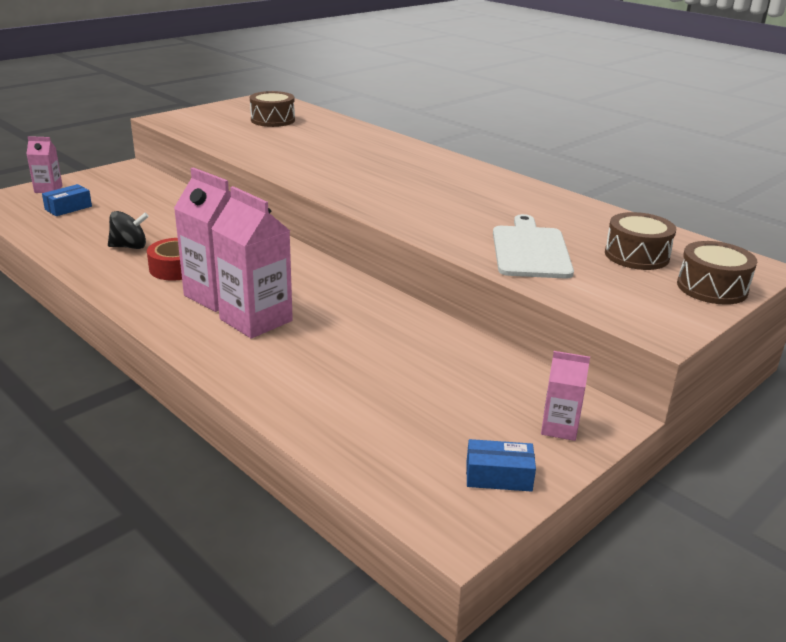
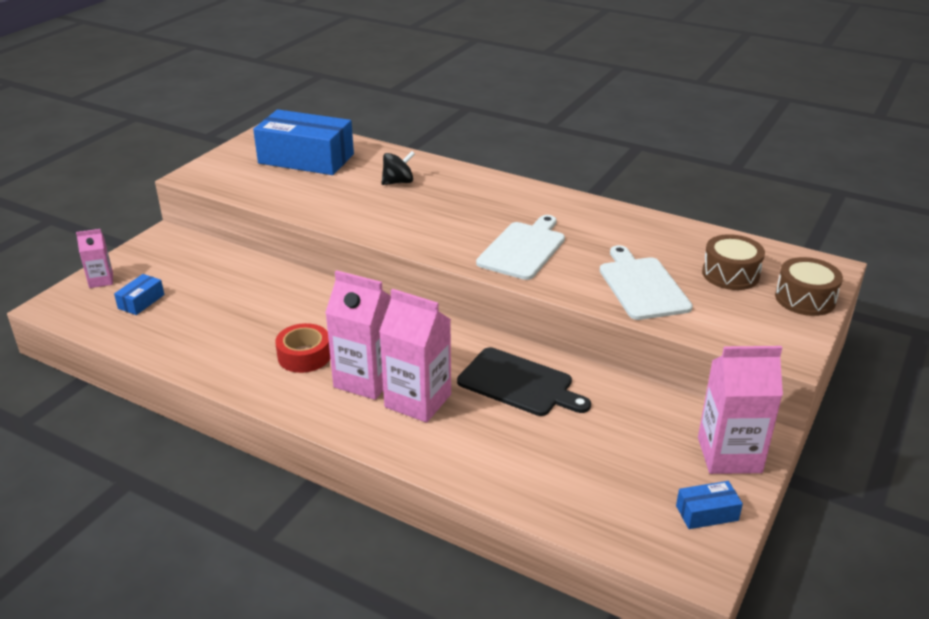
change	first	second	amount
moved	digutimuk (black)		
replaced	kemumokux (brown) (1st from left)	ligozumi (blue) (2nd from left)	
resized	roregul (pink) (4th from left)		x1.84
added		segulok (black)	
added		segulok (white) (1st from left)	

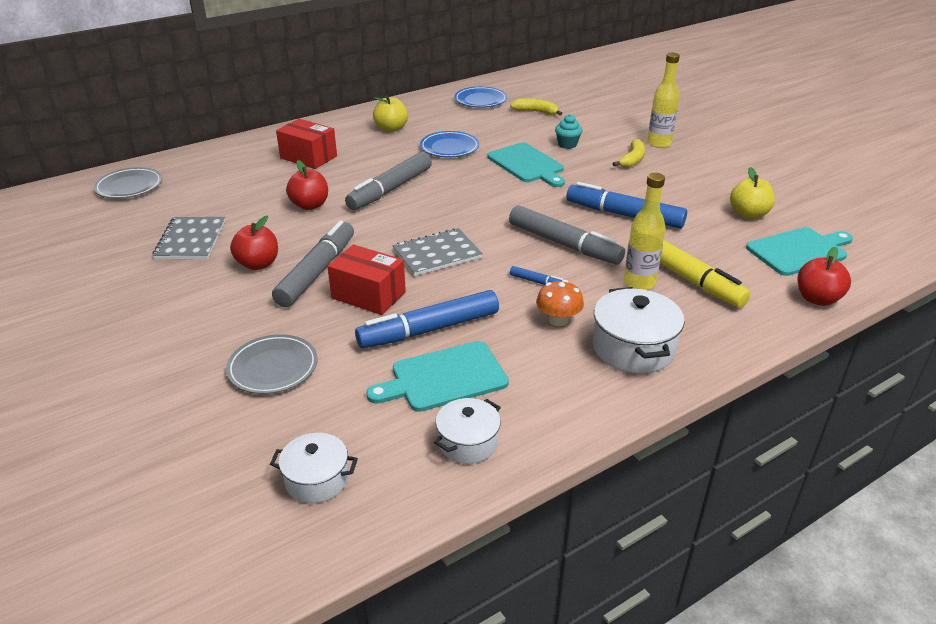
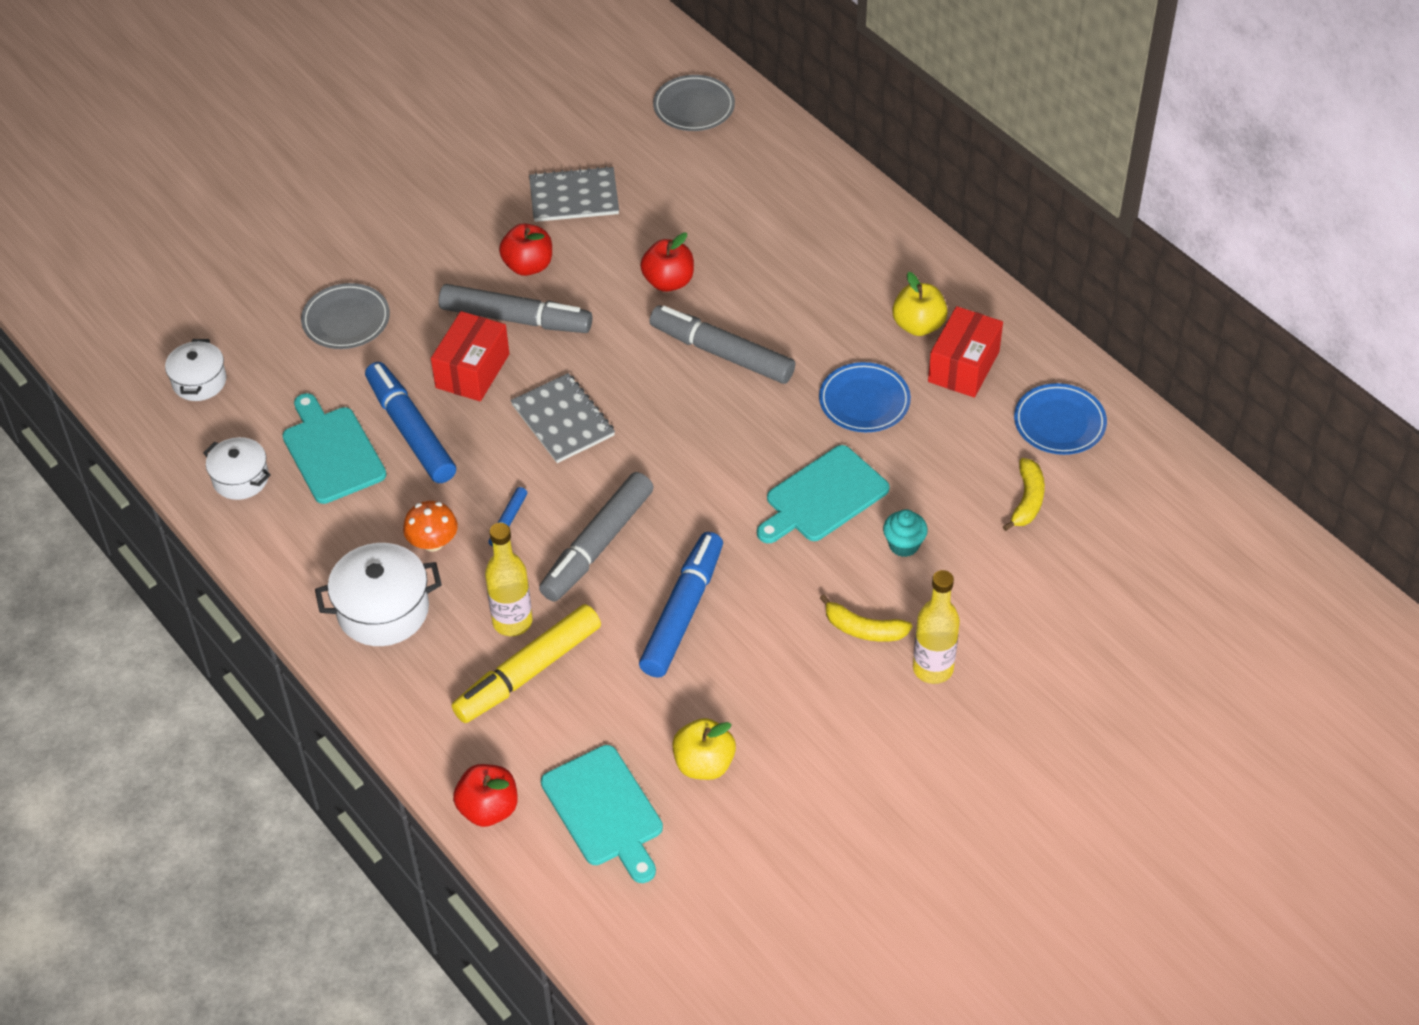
change	first	second	amount
moved	ligozumi (red) (1st from left in the first image)	ligozumi (red) (2nd from left)	

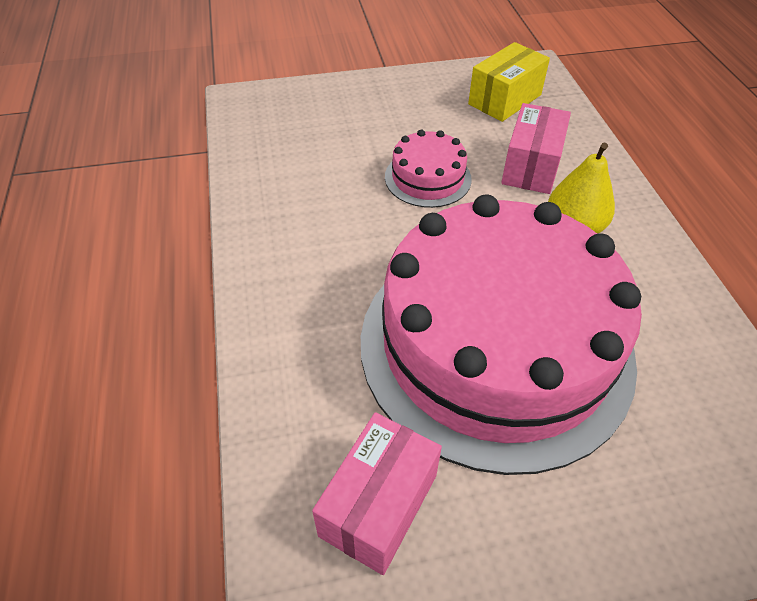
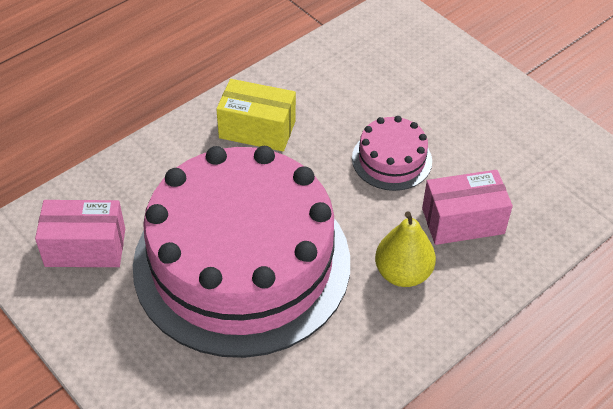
change	first	second	amount
moved	ligozumi (yellow)		

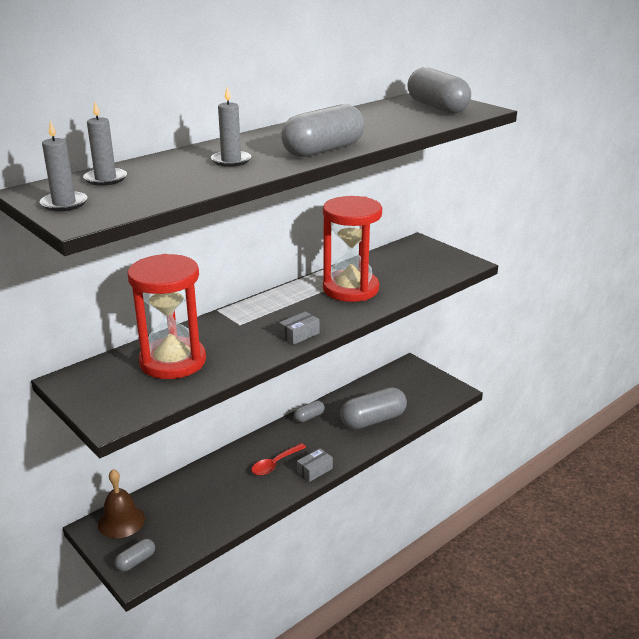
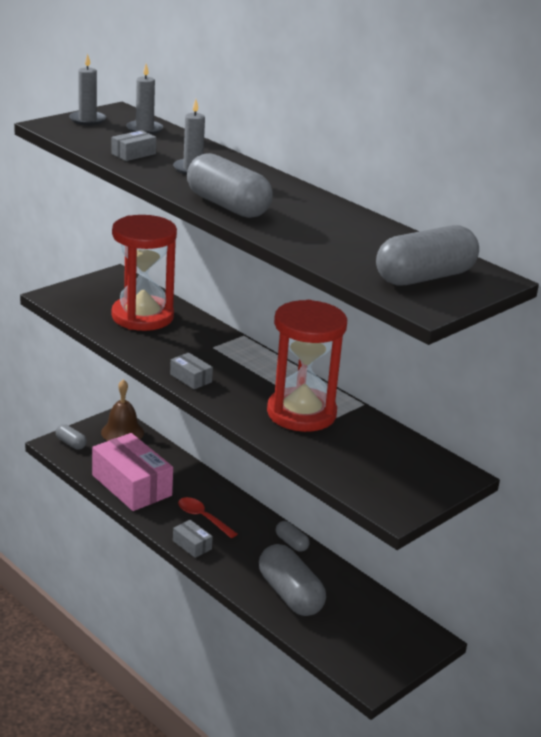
change	first	second	amount
added		ligozumi (pink)	
added		ligozumi (grey) (1st from left)	

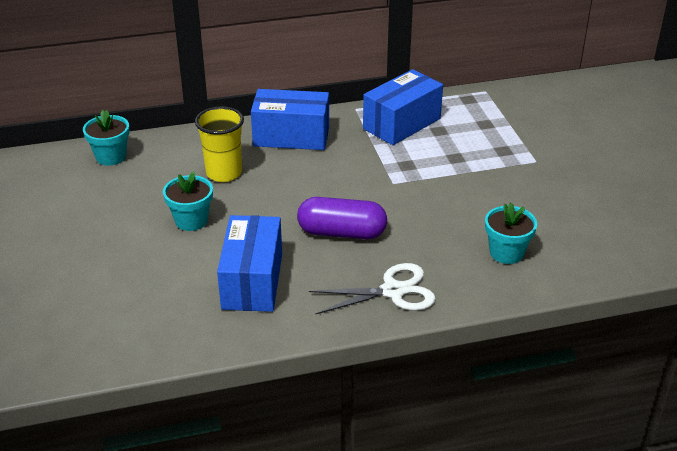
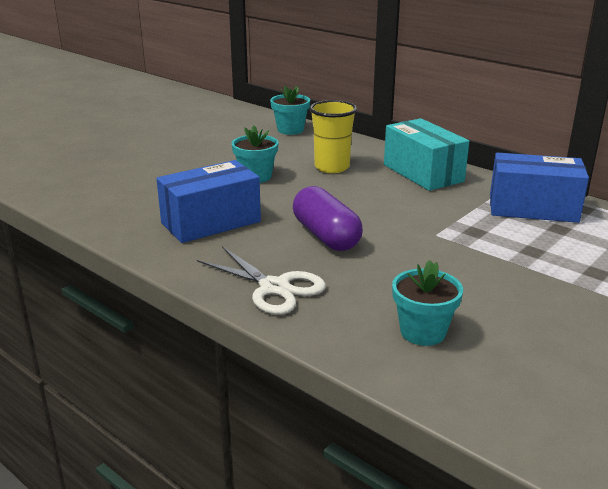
change	first	second	amount
recoloured	ligozumi (blue) (2nd from left)	ligozumi (turquoise)	

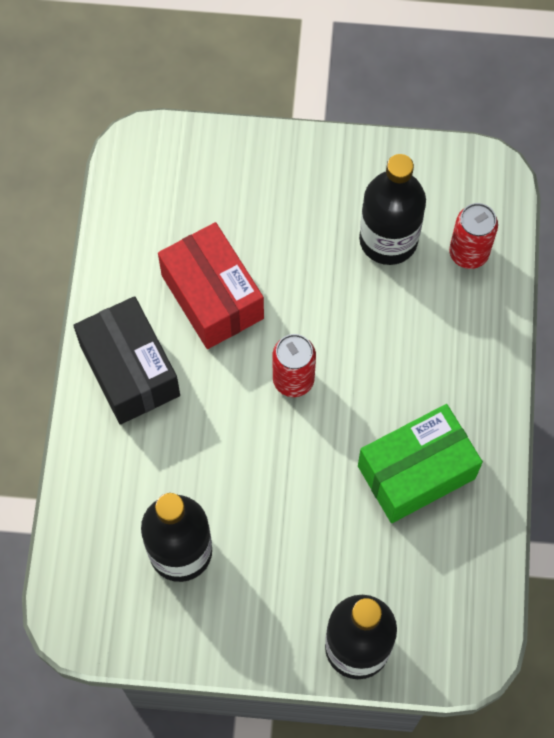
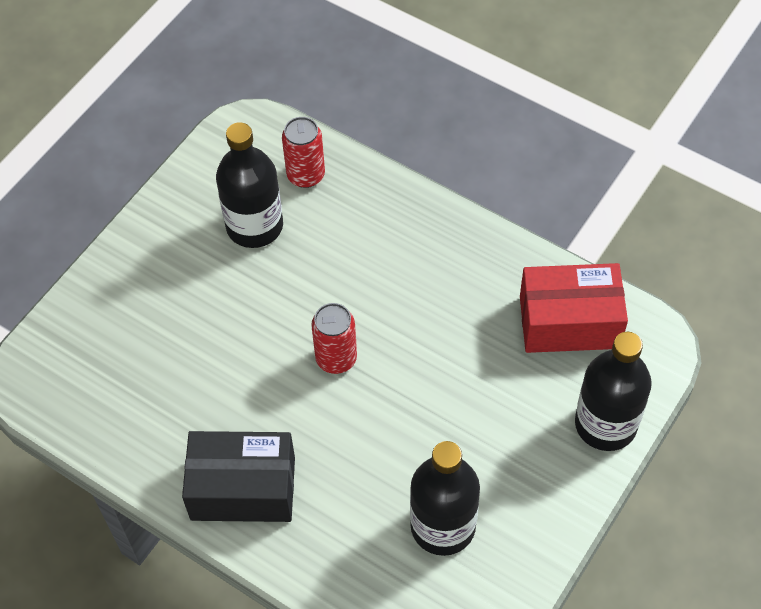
change	first	second	amount
moved	ligozumi (red)		
removed	ligozumi (green)		

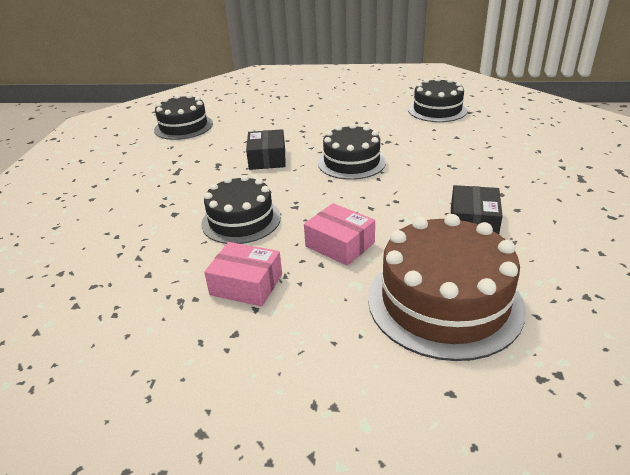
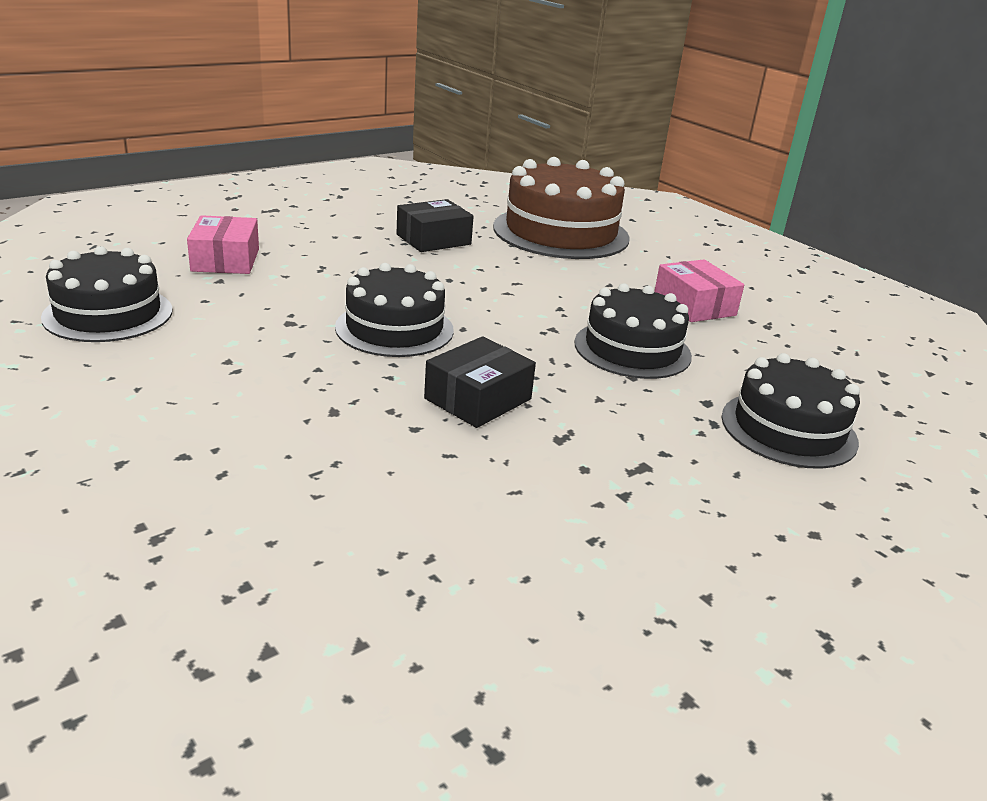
change	first	second	amount
moved	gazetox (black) (1st from left in the first image)	gazetox (black) (4th from left)	
moved	ligozumi (pink) (2nd from left in the first image)	ligozumi (pink) (1st from left)	

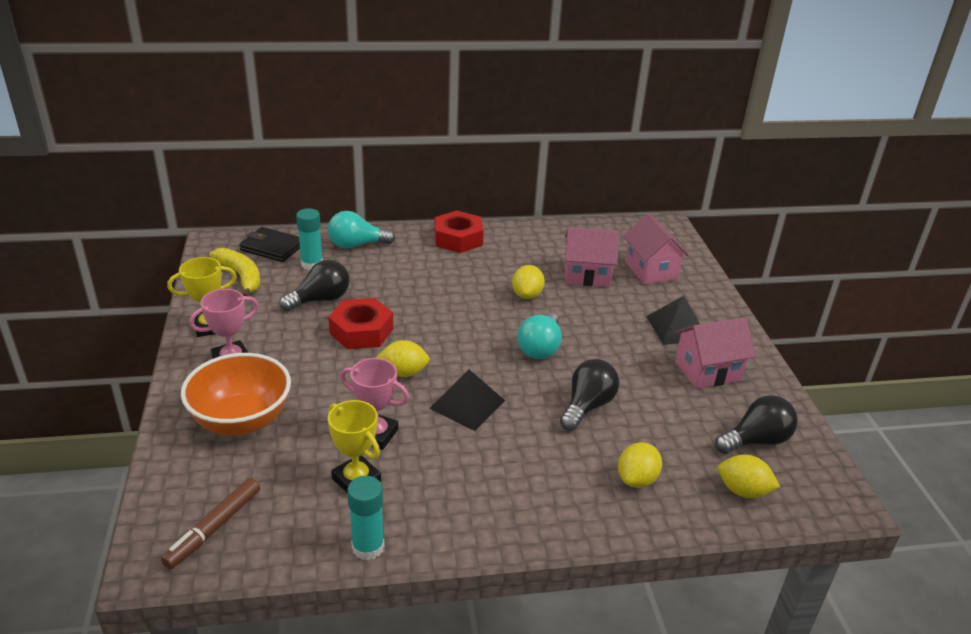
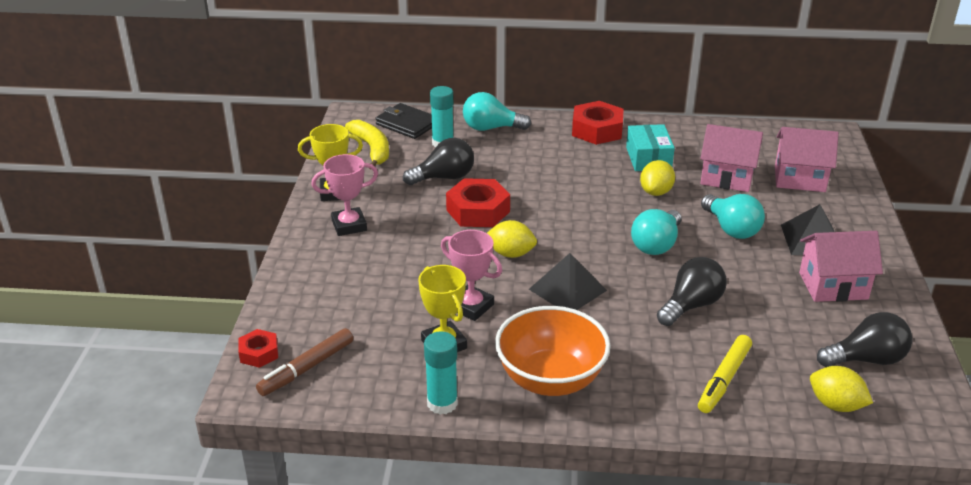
change	first	second	amount
moved	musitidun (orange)		
replaced	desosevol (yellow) (3rd from left)	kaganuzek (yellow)	
turned	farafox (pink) (2nd from left)		75 degrees counterclockwise
added		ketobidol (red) (1st from left)	
added		ligozumi (turquoise)	
added		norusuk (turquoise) (3rd from left)	

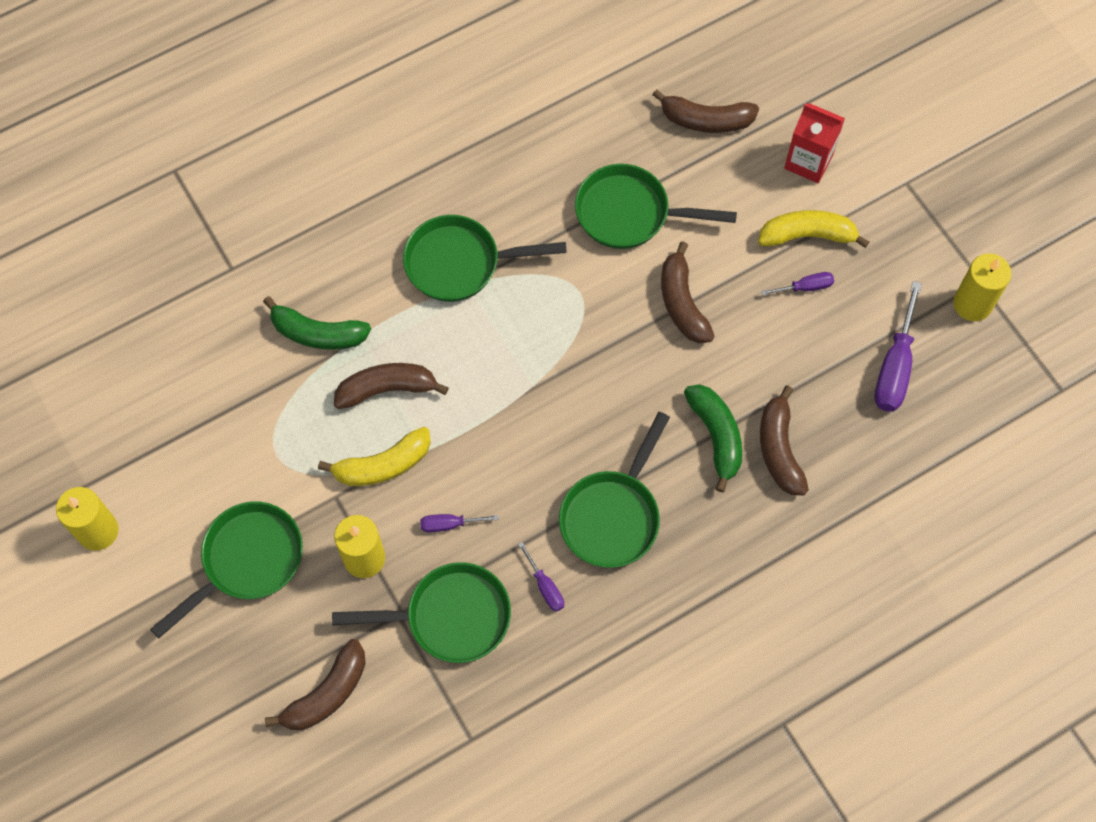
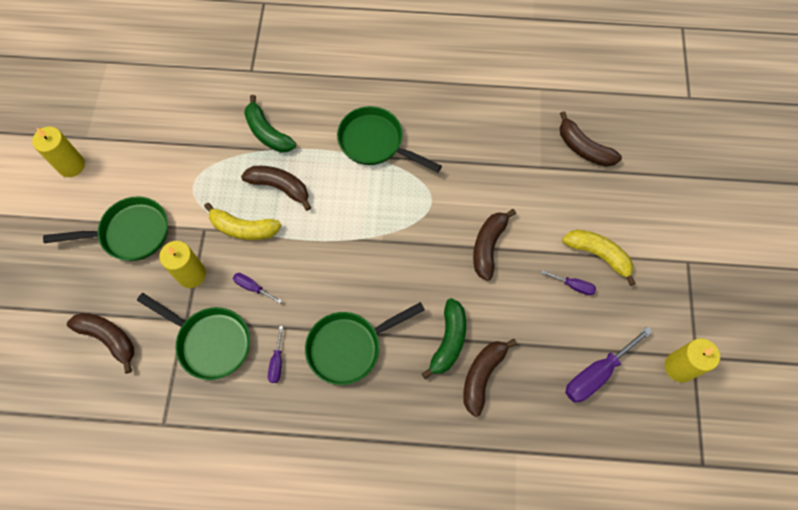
change	first	second	amount
turned	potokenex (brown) (1st from left)		135 degrees counterclockwise
removed	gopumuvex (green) (5th from left)		
removed	roregul (red)		

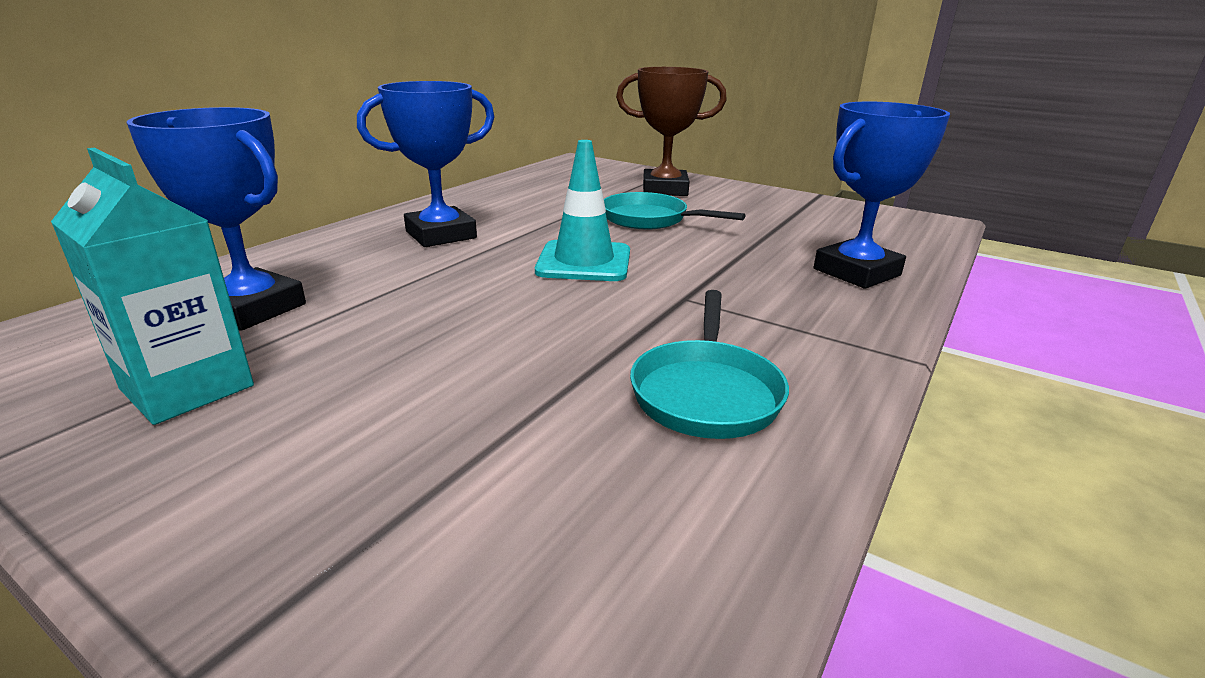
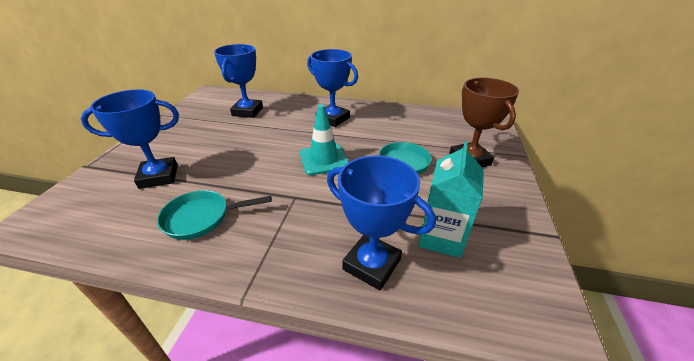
change	first	second	amount
moved	roregul (turquoise)		
added		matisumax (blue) (1st from left)	

